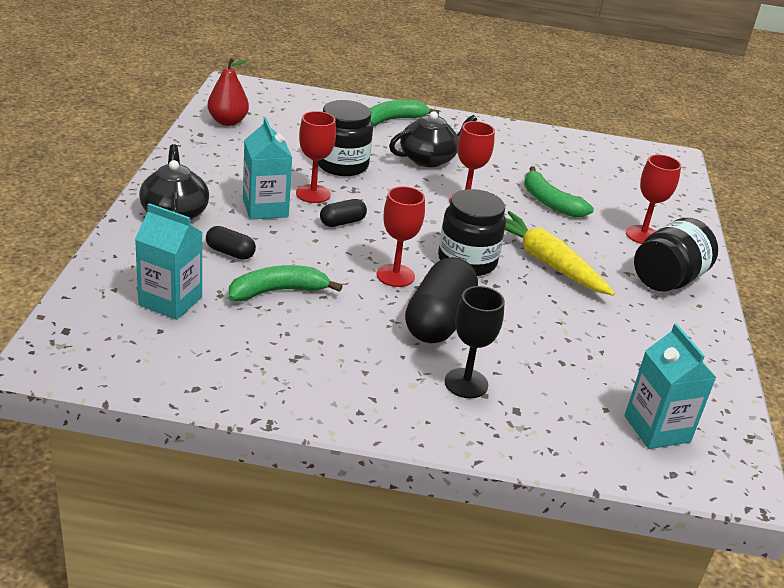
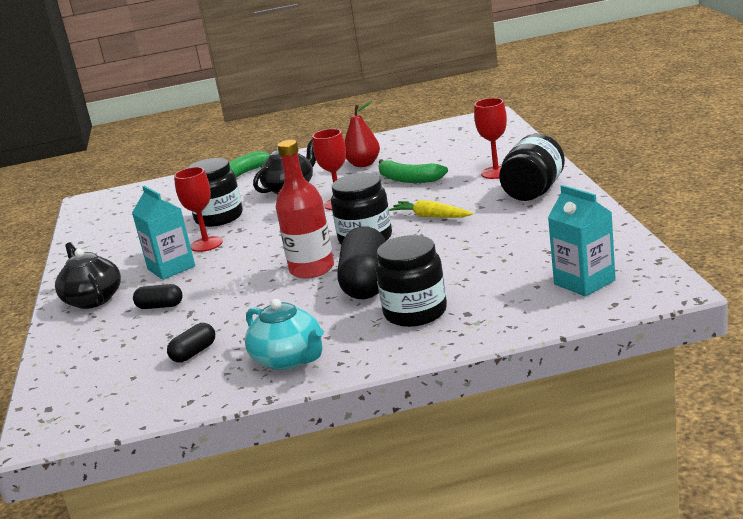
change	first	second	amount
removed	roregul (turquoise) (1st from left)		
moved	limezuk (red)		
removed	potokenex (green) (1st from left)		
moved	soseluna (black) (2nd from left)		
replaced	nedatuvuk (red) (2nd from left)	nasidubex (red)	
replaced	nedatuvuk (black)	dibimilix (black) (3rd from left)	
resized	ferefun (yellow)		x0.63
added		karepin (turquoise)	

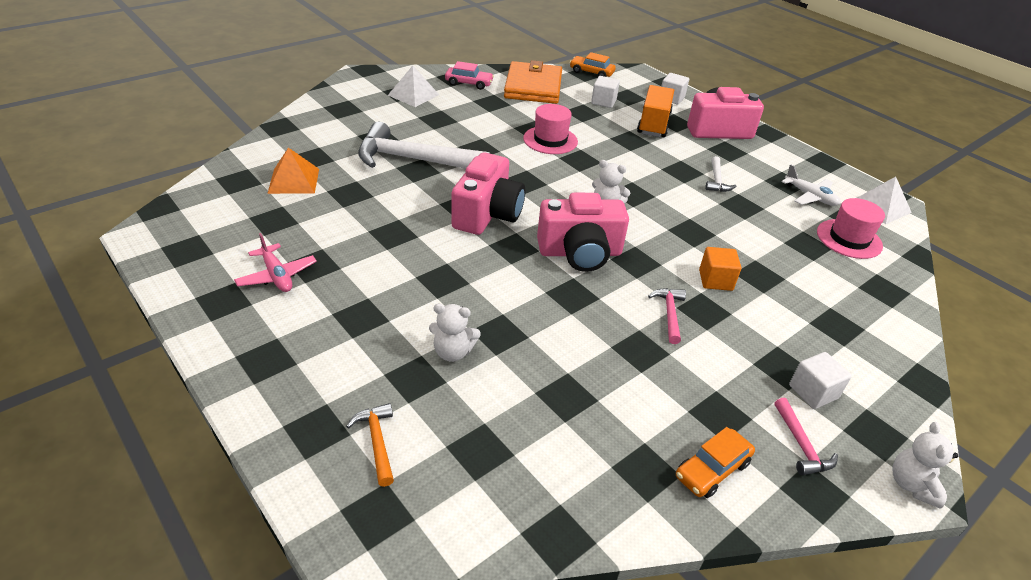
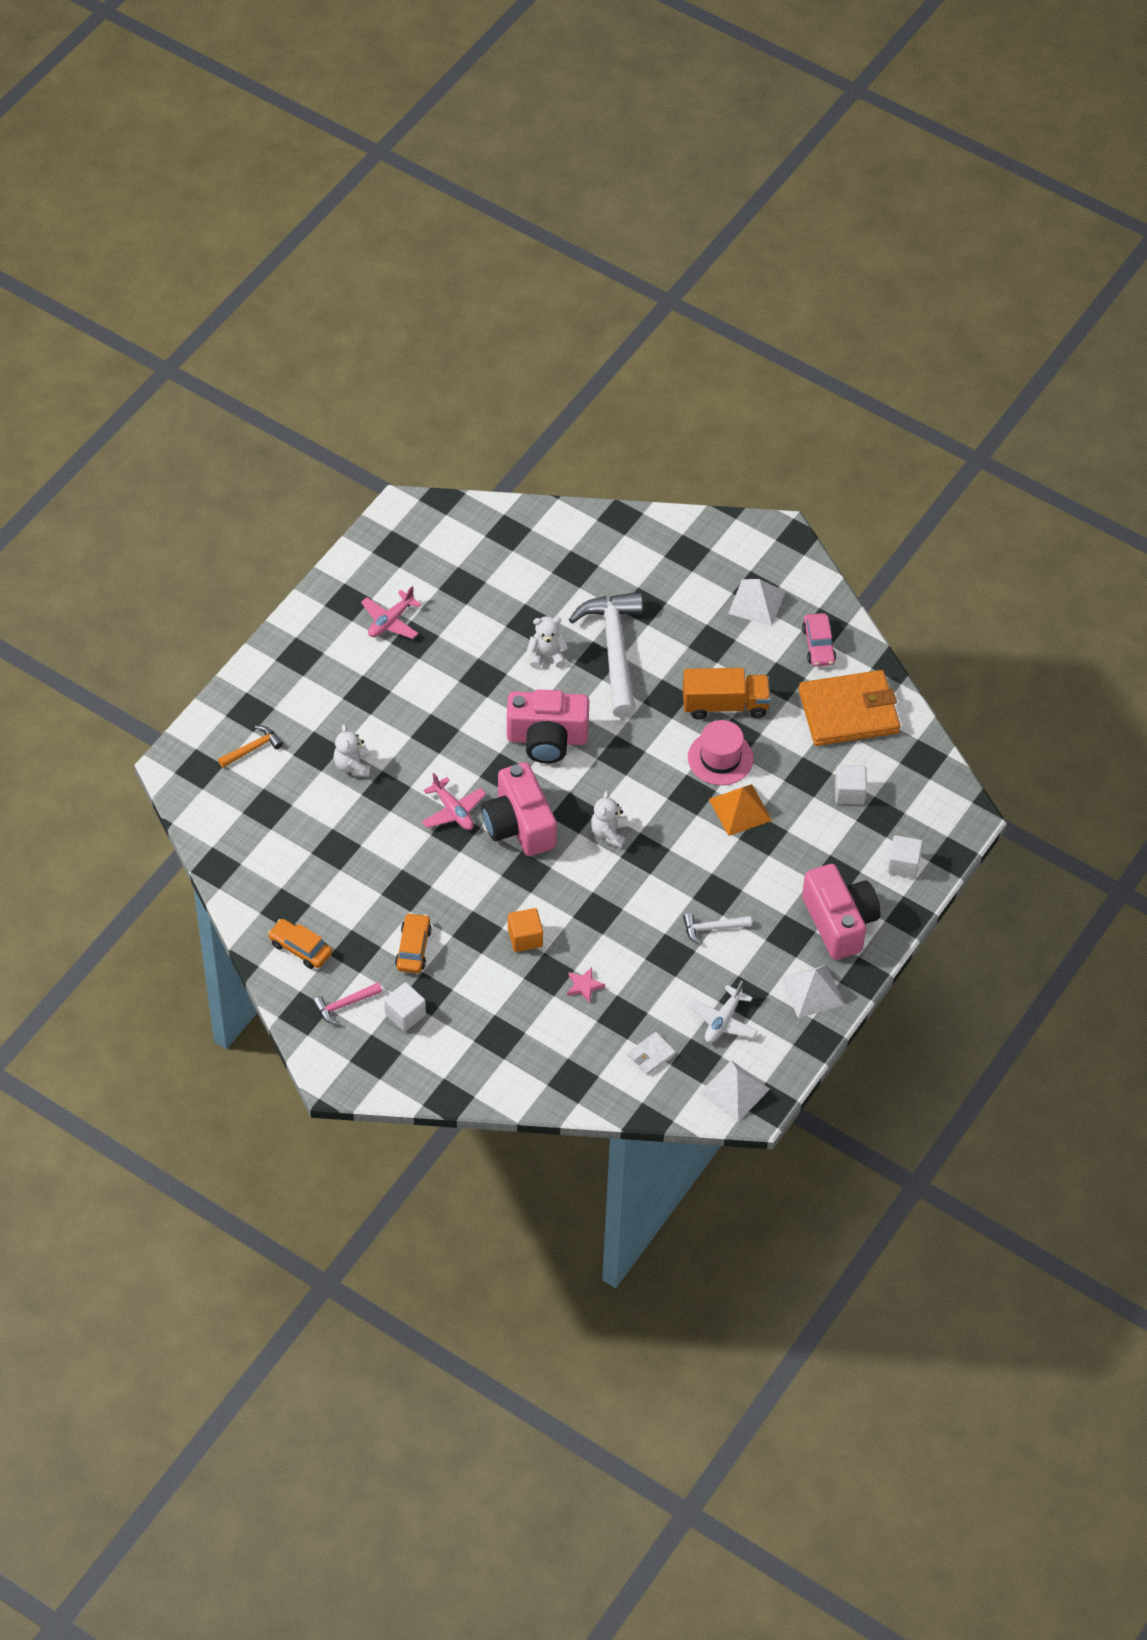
change	first	second	amount
moved	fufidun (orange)		
moved	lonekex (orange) (1st from left in the first image)	lonekex (orange) (2nd from left)	
moved	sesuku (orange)		
removed	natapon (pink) (1st from left)		
replaced	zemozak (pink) (2nd from left)	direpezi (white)	
moved	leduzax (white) (3rd from left in the first image)	leduzax (white) (2nd from left)	
added		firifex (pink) (2nd from left)	
added		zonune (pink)	
added		fufidun (white) (3rd from left)	

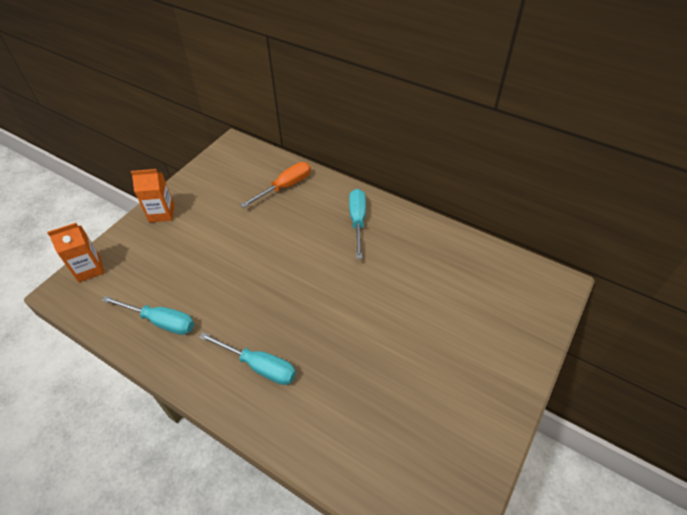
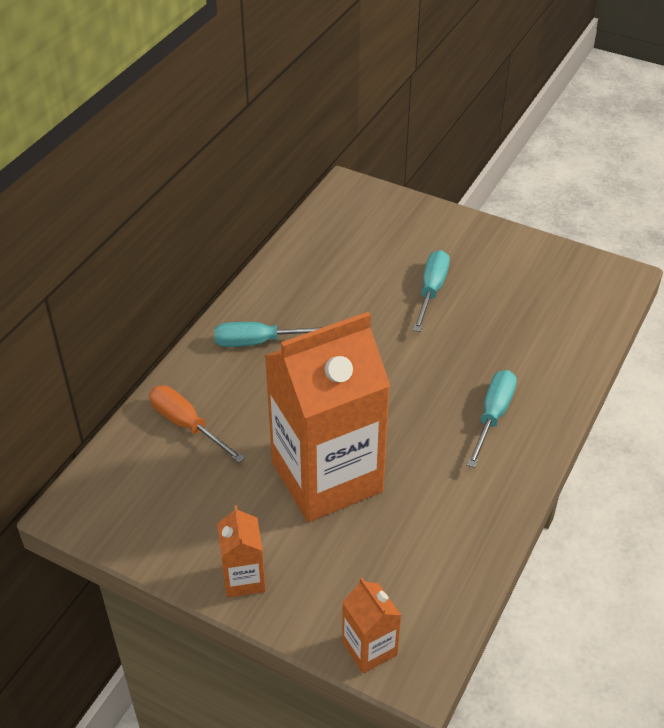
change	first	second	amount
moved	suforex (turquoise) (1st from left in the first image)	suforex (turquoise) (2nd from left)	
added		roregul (orange) (2nd from left)	

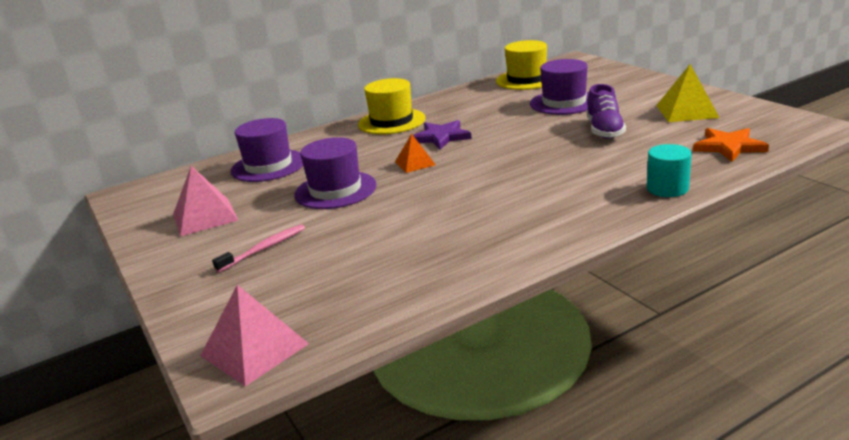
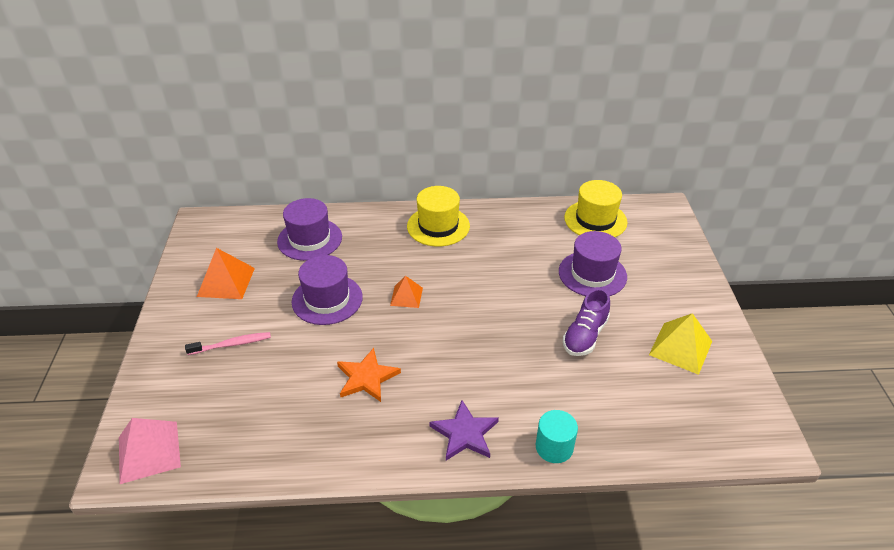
change	first	second	amount
recoloured	fufidun (pink) (1st from left)	fufidun (orange) (1st from left)	
moved	zonune (purple)		
moved	zonune (orange)		

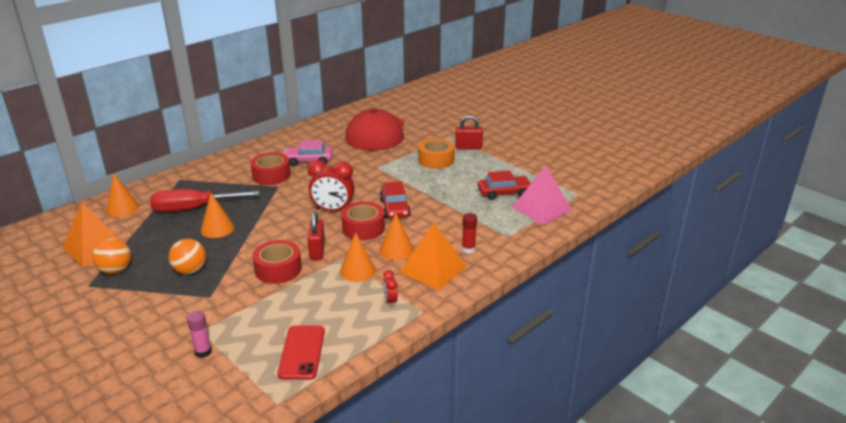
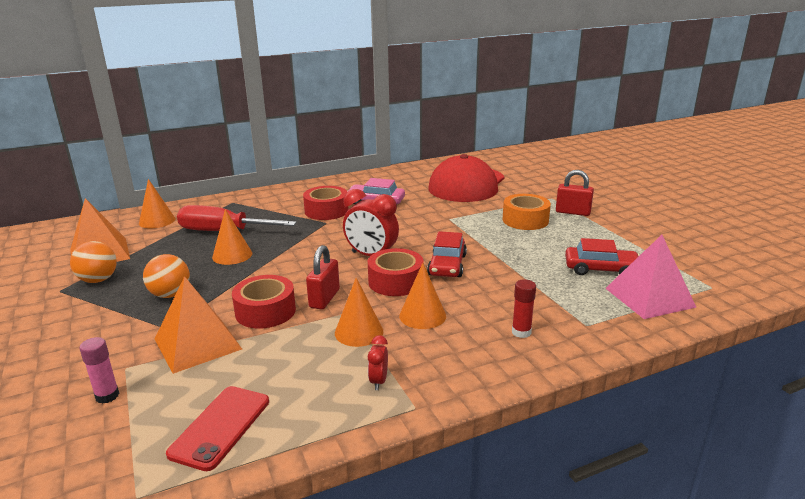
change	first	second	amount
moved	fufidun (orange) (2nd from left)		

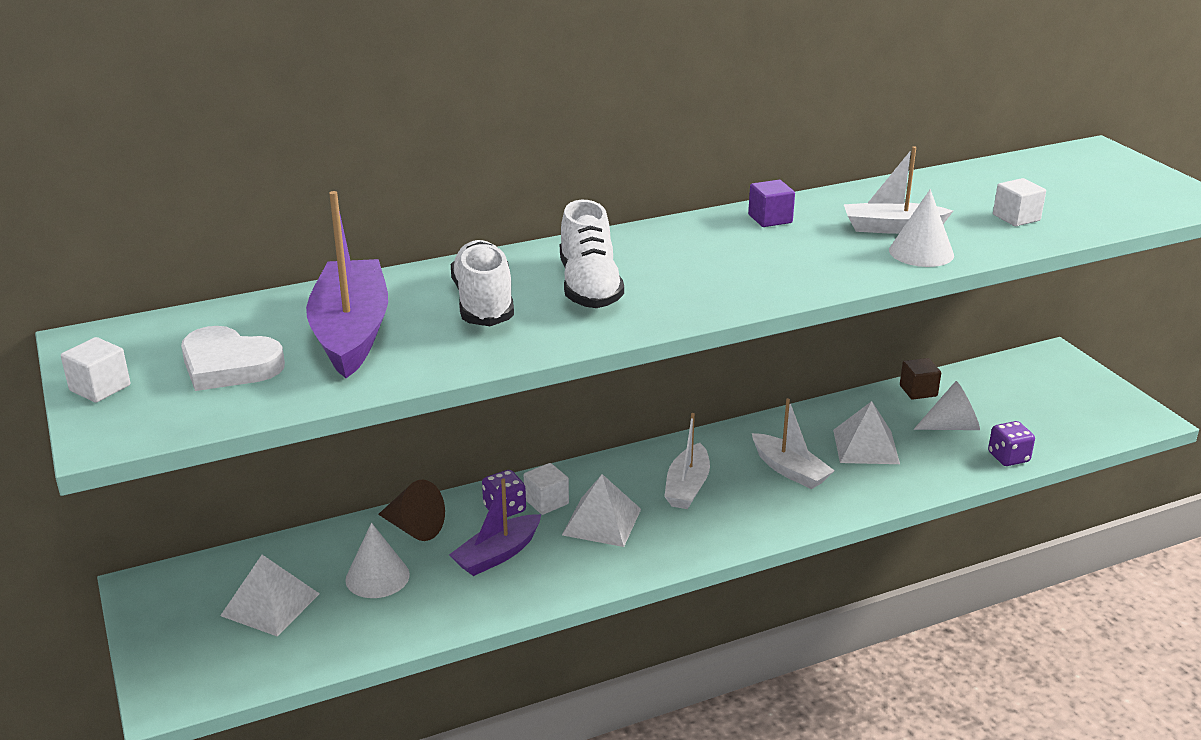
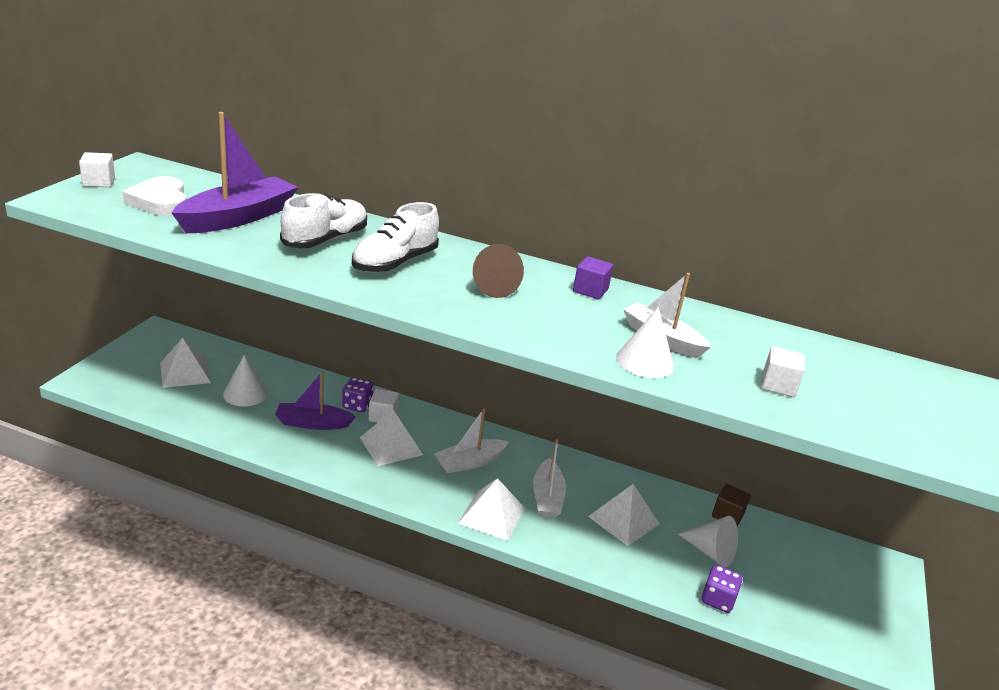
change	first	second	amount
moved	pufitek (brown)		
added		fufidun (white) (3rd from left)	

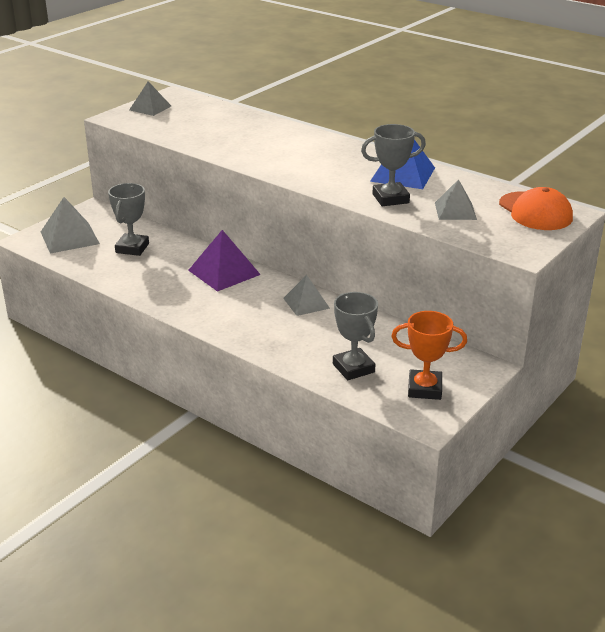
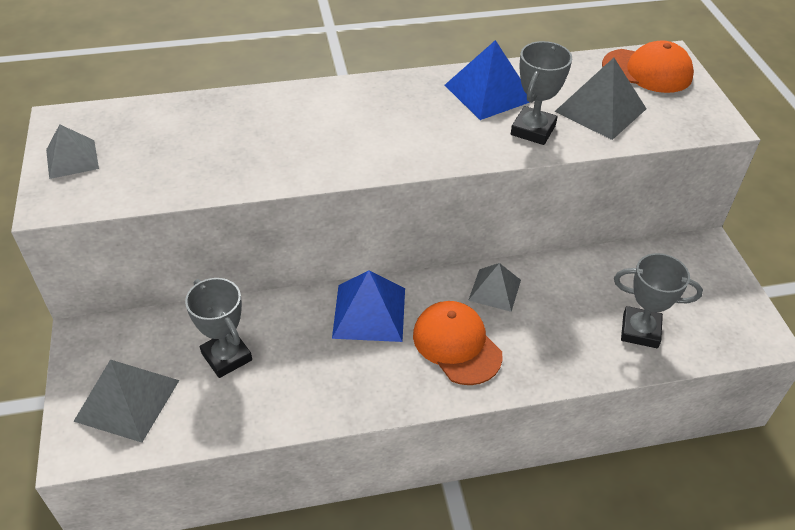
change	first	second	amount
recoloured	fufidun (purple)	fufidun (blue) (1st from left)	
removed	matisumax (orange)		
resized	fufidun (grey) (4th from left)		x1.53
added		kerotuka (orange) (1st from left)	

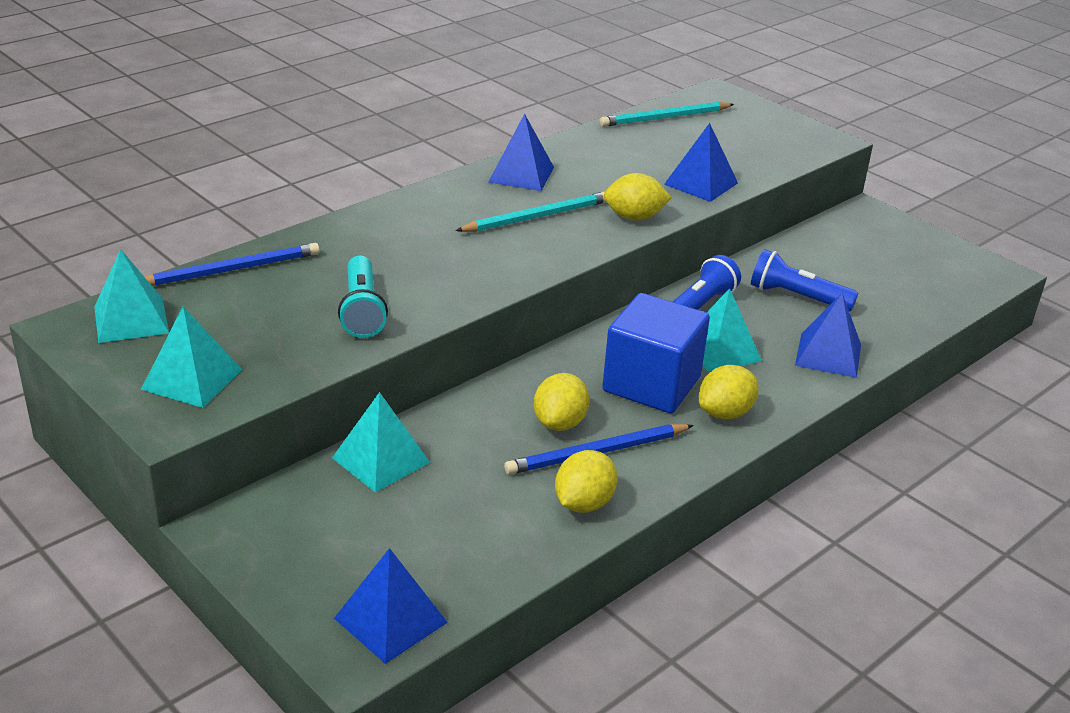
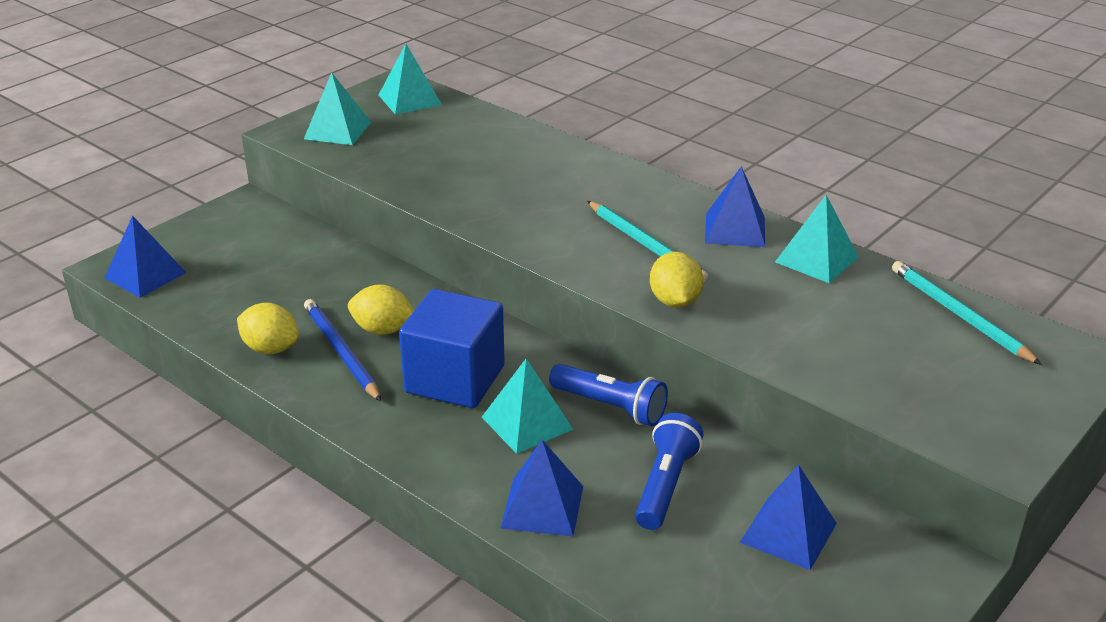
change	first	second	amount
removed	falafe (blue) (1st from left)		
moved	fufidun (turquoise) (3rd from left in the first image)	fufidun (turquoise) (4th from left)	
removed	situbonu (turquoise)		
moved	fufidun (blue) (3rd from left in the first image)	fufidun (blue) (4th from left)	
removed	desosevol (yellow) (4th from left)		

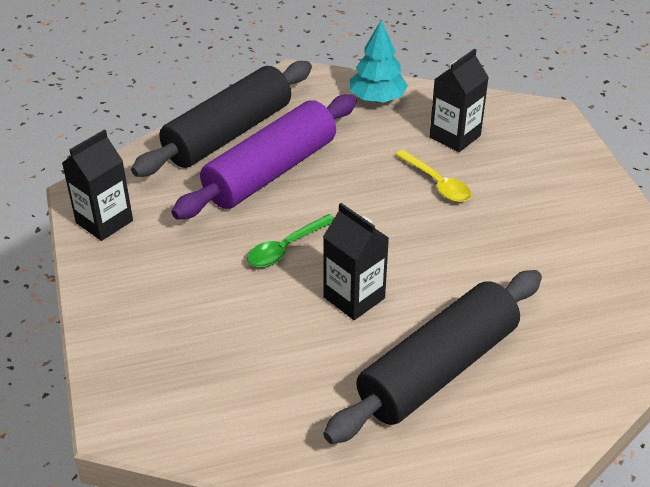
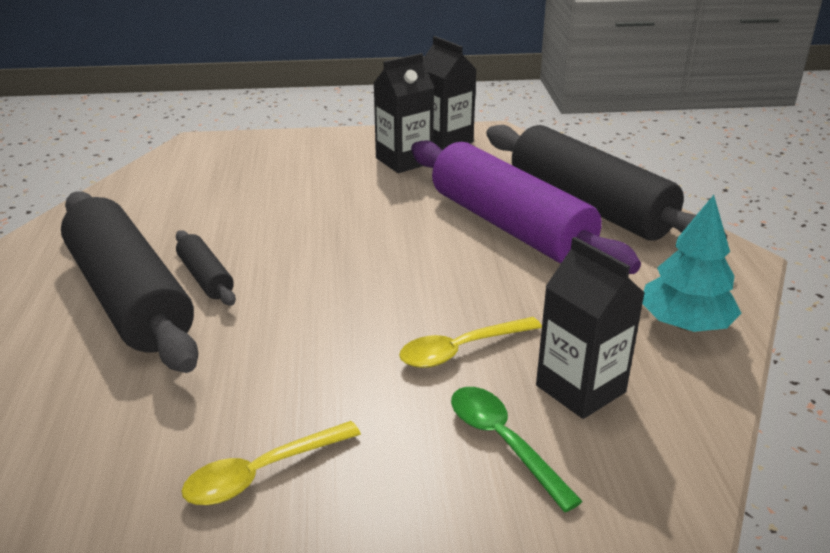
change	first	second	amount
moved	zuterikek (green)		
moved	roregul (black) (2nd from left in the first image)	roregul (black) (1st from left)	
added		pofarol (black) (2nd from left)	
added		zuterikek (yellow) (1st from left)	

